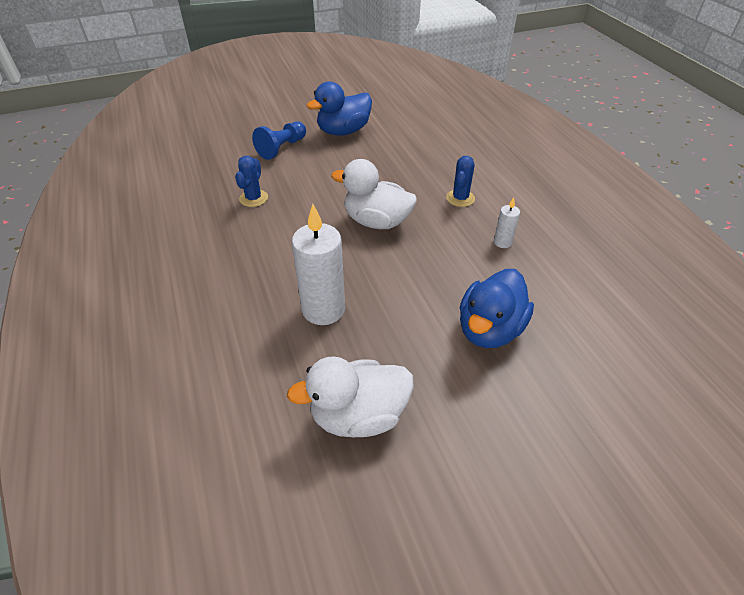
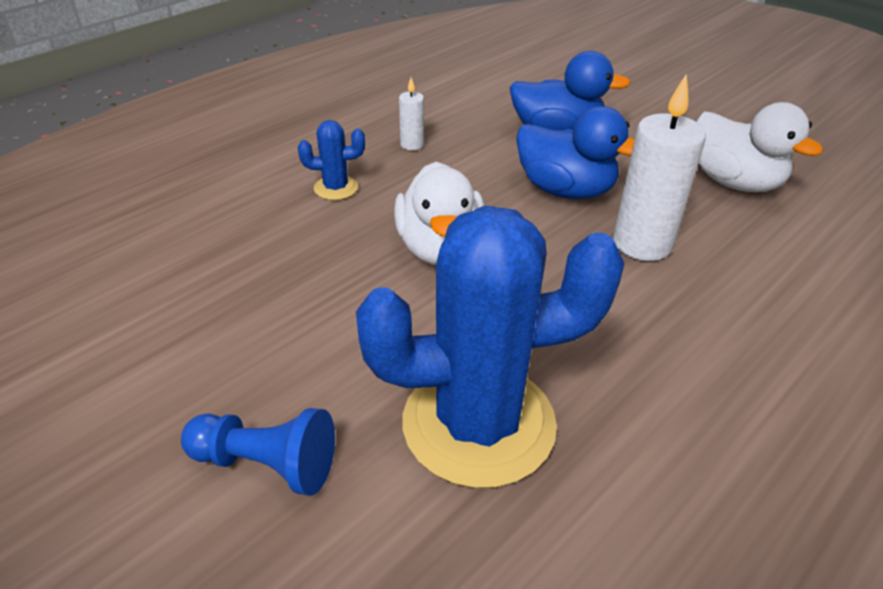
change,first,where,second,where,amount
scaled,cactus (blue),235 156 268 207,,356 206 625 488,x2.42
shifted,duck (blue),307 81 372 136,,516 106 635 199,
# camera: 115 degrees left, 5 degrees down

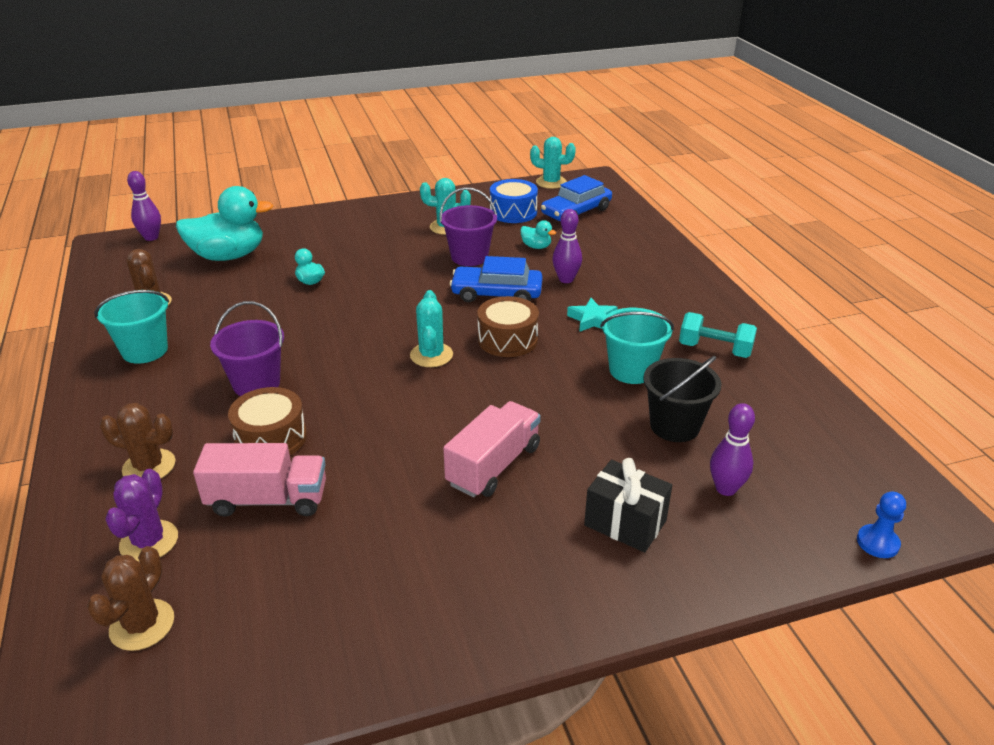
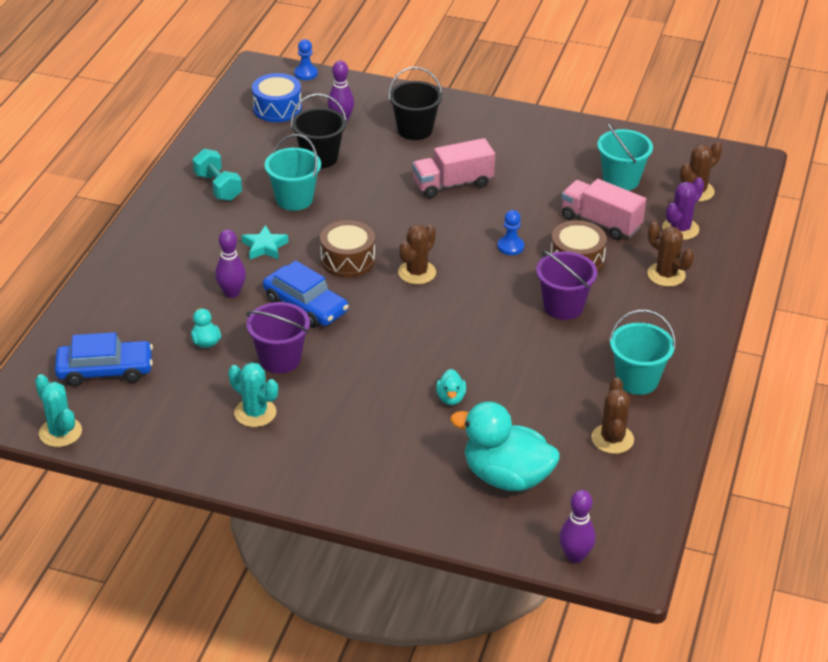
change,first,where,second,where,amount
repainted,cactus (turquoise),410 290 453 367,cactus (brown),398 224 436 284,
shifted,drum (blue),490 179 538 223,,252 73 302 122,
swapped,gift (black),584 458 672 553,bucket (black),388 67 443 140,
new,,,pawn (blue),498 210 524 255,
new,,,bucket (turquoise),597 122 653 191,
# camera: 145 degrees left, 5 degrees up

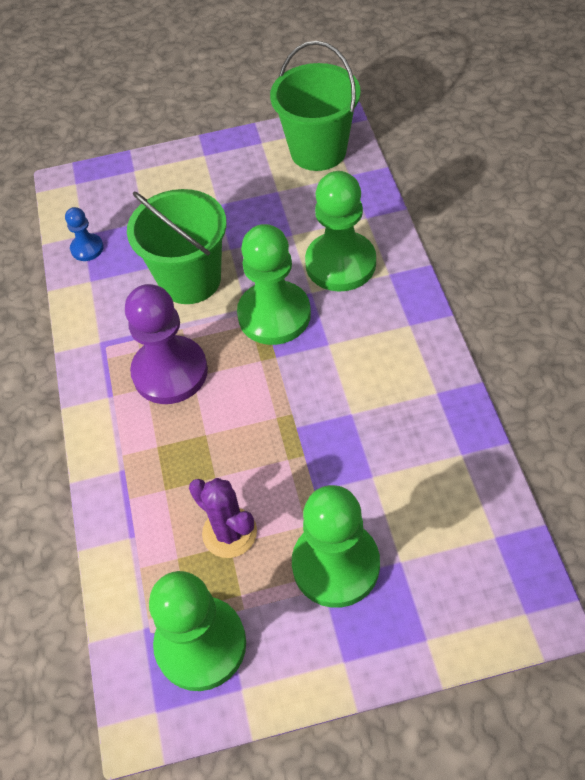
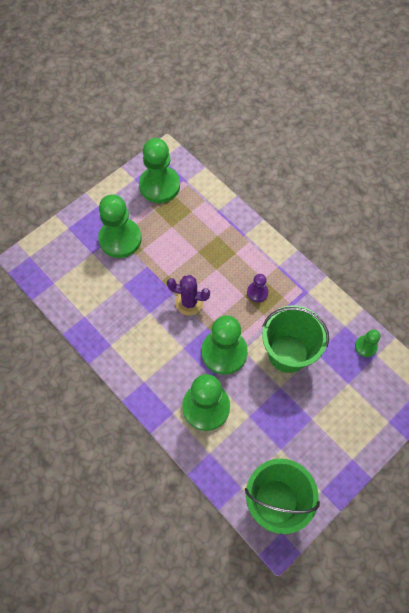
change,first,where,second,where,amount
repainted,pawn (blue),65 207 104 261,pawn (green),355 329 380 357,
scaled,pawn (purple),125 284 208 404,,247 274 268 302,x0.48
shifted,cactus (purple),189 478 257 558,,167 275 210 316,
# camera: 145 degrees right, 10 degrees up

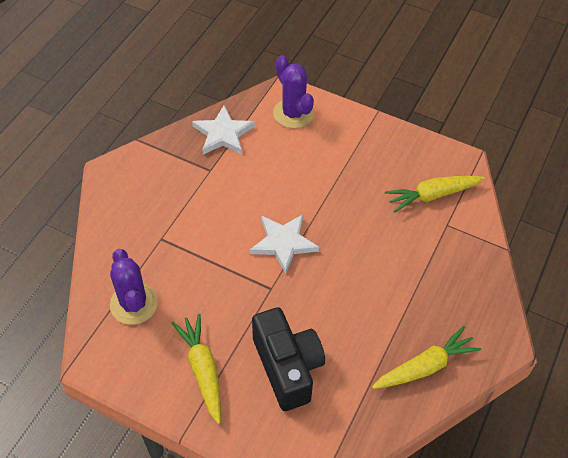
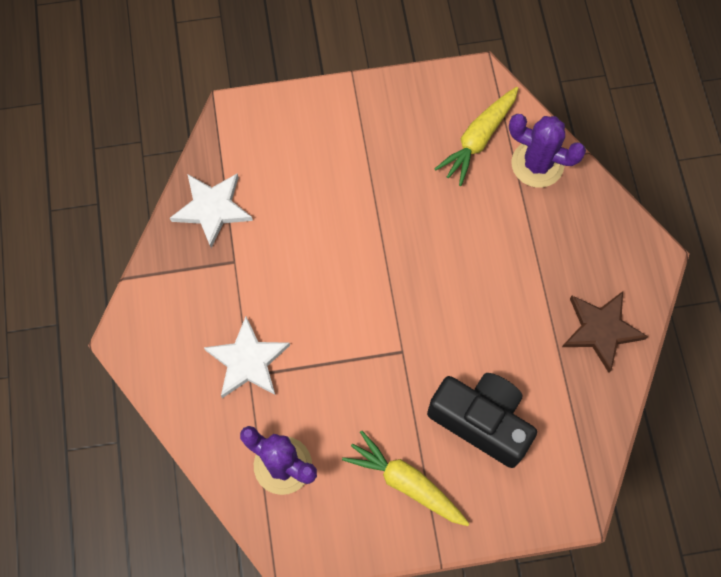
change,first,where,second,where,amount
shifted,star (white),250 214 319 274,,204 316 290 398,
shifted,cactus (purple),273 55 314 128,,509 114 586 188,
swapped,carrot (yellow),372 326 481 389,star (brown),562 291 648 373,
# camera: 35 degrees left, 15 degrees up

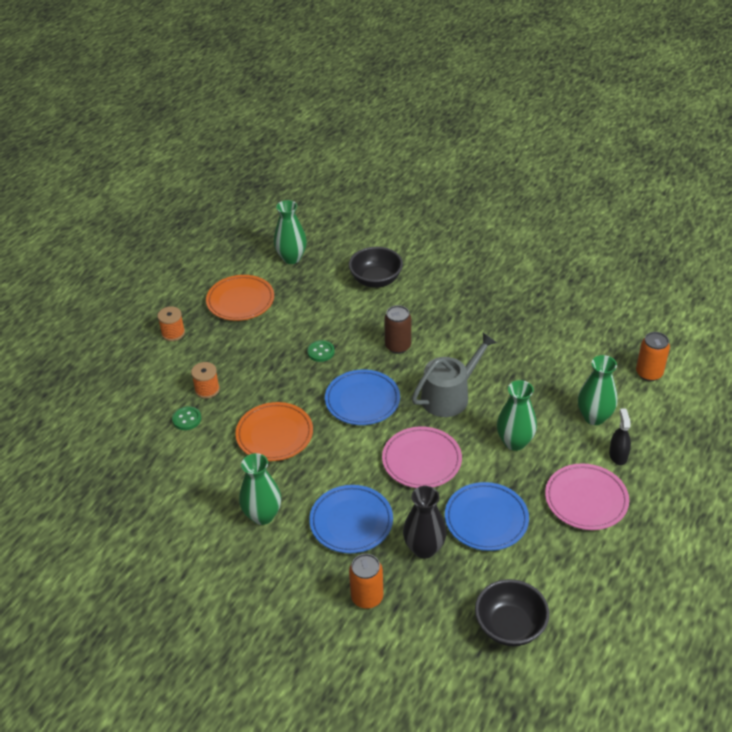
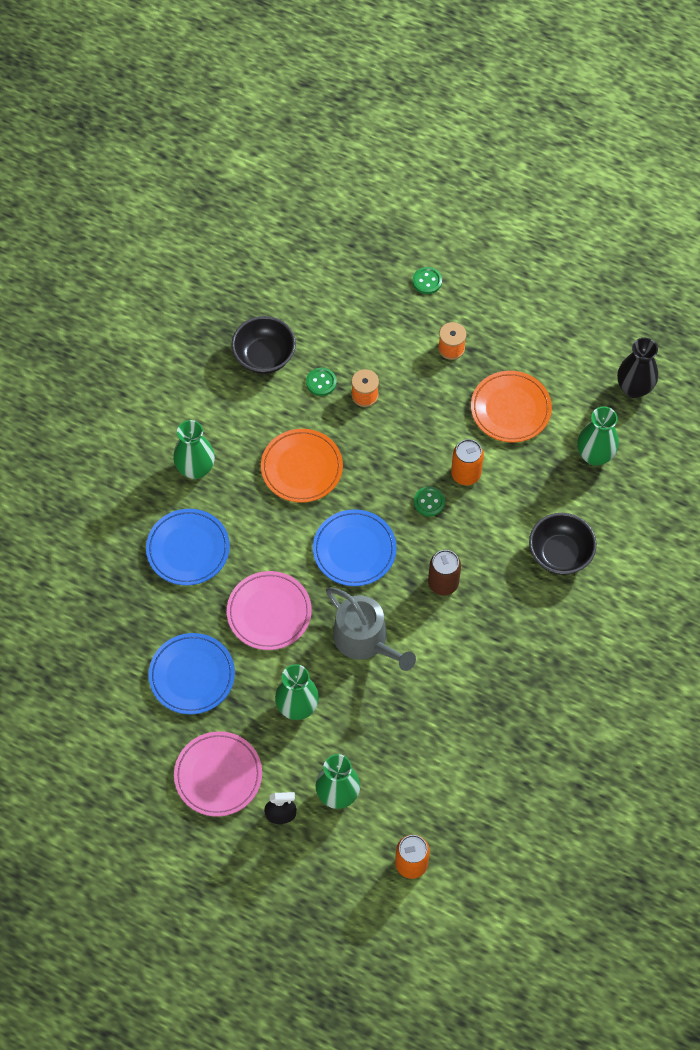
change,first,where,second,where,amount
shifted,can (orange),349 554 383 609,,451 439 484 485,
shifted,vase (black),403 486 447 559,,617 338 658 398,
shifted,bowl (black),475 579 549 646,,232 316 296 374,
new,,,button (green),412 267 442 294,
# camera: 85 degrees right, 20 degrees up

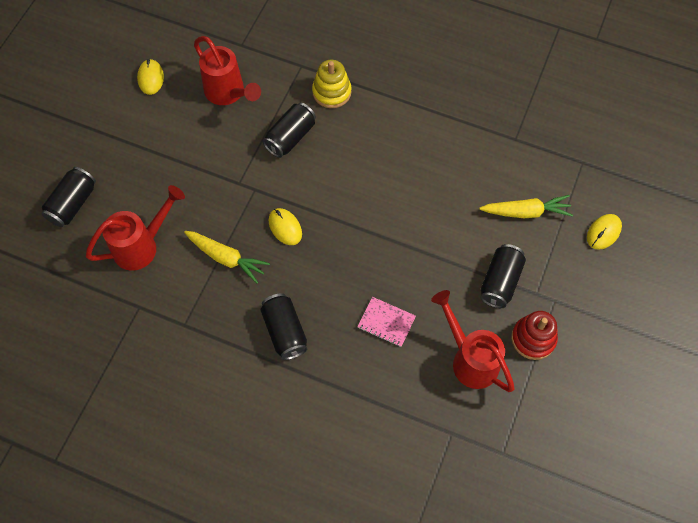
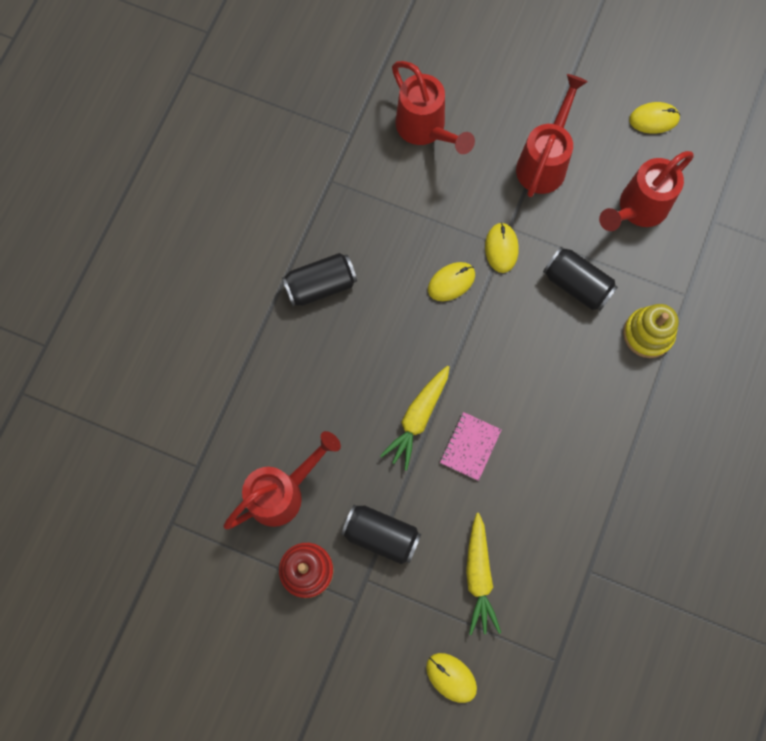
change,first,where,second,where,amount
gone,can (black),41 167 96 227,,,
shifted,carrot (yellow),184 231 270 284,,380 366 449 471,
shifted,notebook (pink),357 297 416 347,,440 412 502 481,
new,,,mouse (yellow),485 222 519 273,
new,,,watering can (red),516 74 588 197,
# camera: 90 degrees right, 10 degrees up

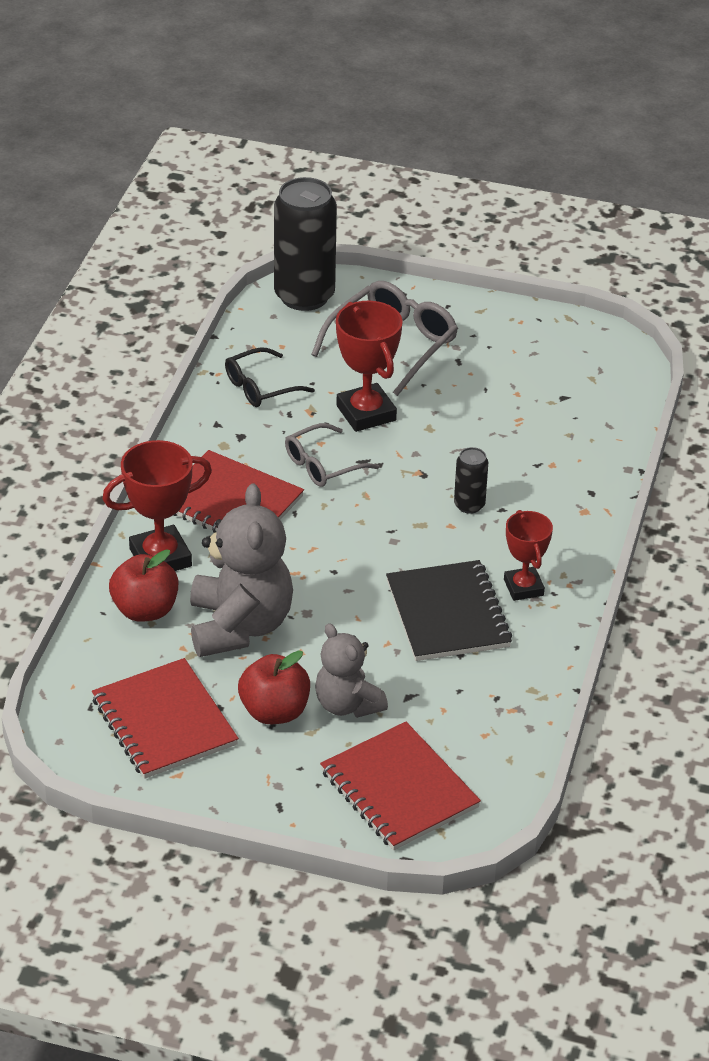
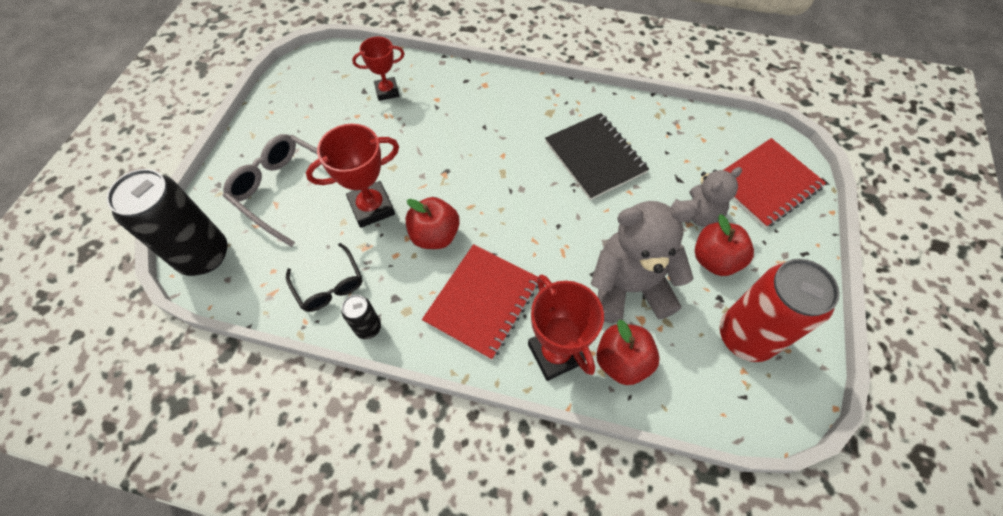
change,first,where,second,where,amount
swapped,notebook (red),92 658 239 779,can (red),720 259 840 362,
swapped,glasses (grey),285 423 379 487,apple (red),406 197 460 249,
rotated,notebook (black),386 560 512 661,,545 113 649 200,75 degrees clockwise
shifted,can (black),454 447 488 514,,341 295 381 339,
shifted,trophy (red),504 510 553 601,,352 37 405 101,
# camera: 90 degrees left, 20 degrees up

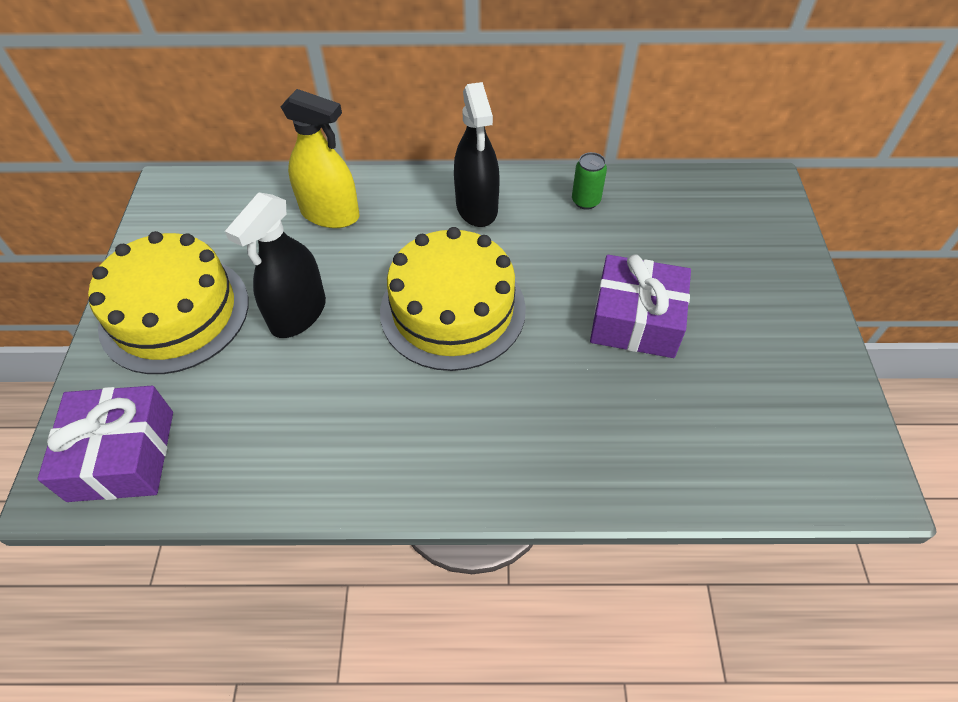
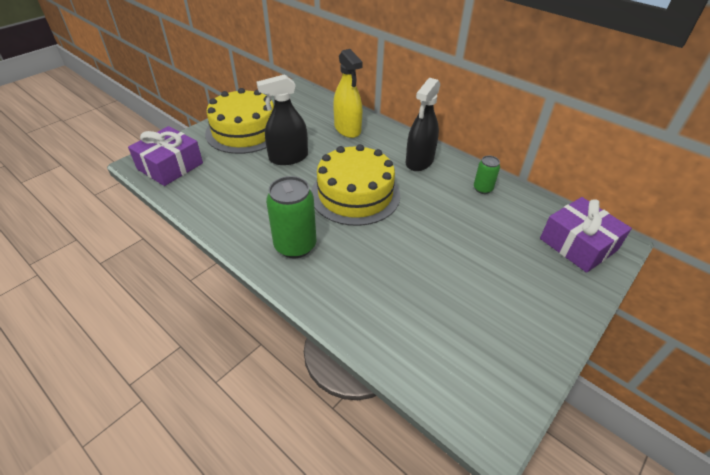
change,first,where,second,where,amount
shifted,gift (purple),590 254 691 358,,540 197 632 273,
new,,,can (green),266 176 316 259,
# camera: 40 degrees right, 10 degrees down

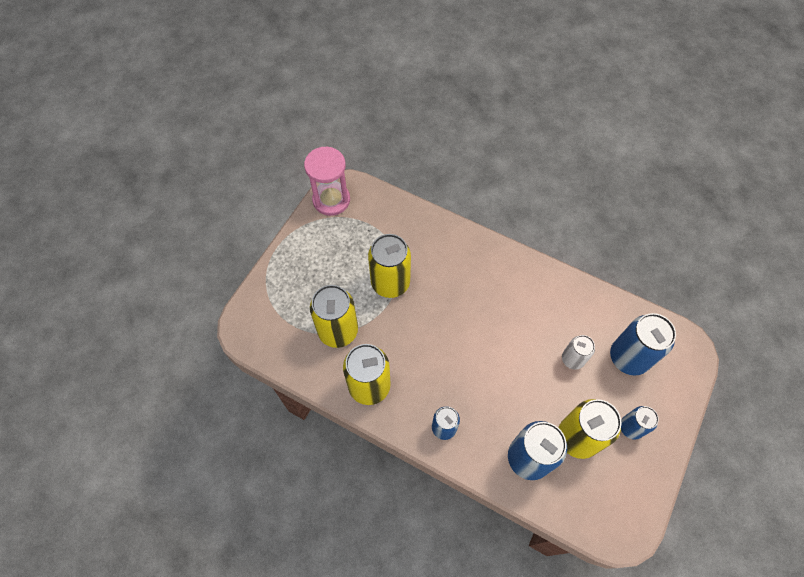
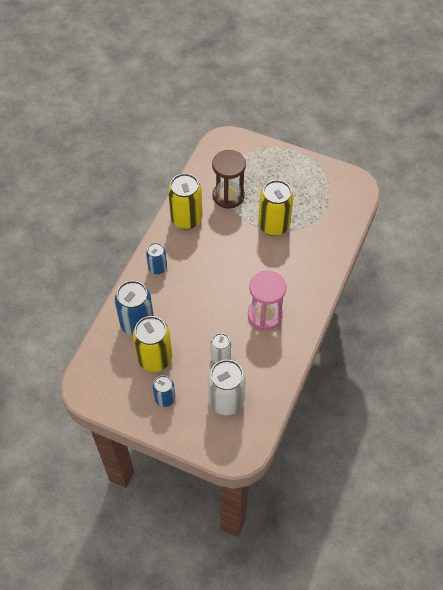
change,first,where,second,where,amount
shifted,hourglass (pink),304 147 350 216,,248 271 286 330,
swapped,can (yellow),310 285 358 348,hourglass (brown),212 150 246 209,
repainted,can (blue),610 313 676 376,can (white),208 360 246 415,
# camera: 85 degrees right, 5 degrees down

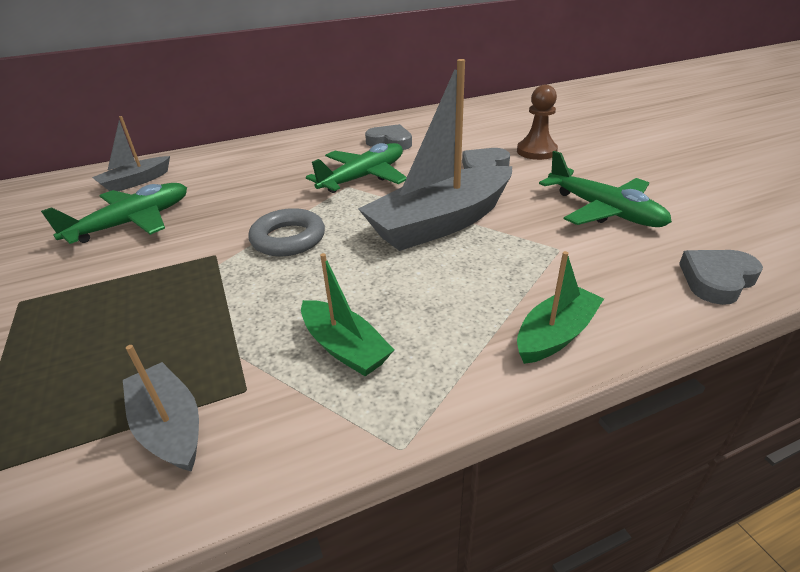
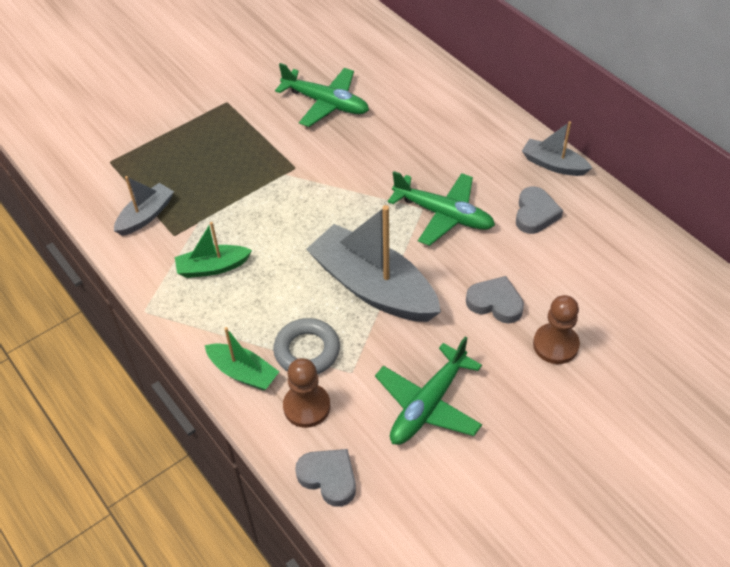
change,first,where,second,where,amount
shifted,boat (grey),92 116 170 191,,522 121 592 176,
shifted,ring (grey),248 208 325 256,,273 318 340 374,
rotated,boat (green),301 253 394 376,,175 222 252 278,45 degrees clockwise
new,,,pawn (brown),283 358 330 428,
# camera: 75 degrees right, 15 degrees up

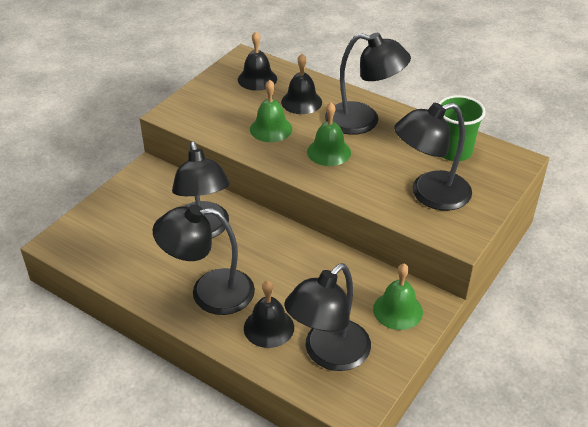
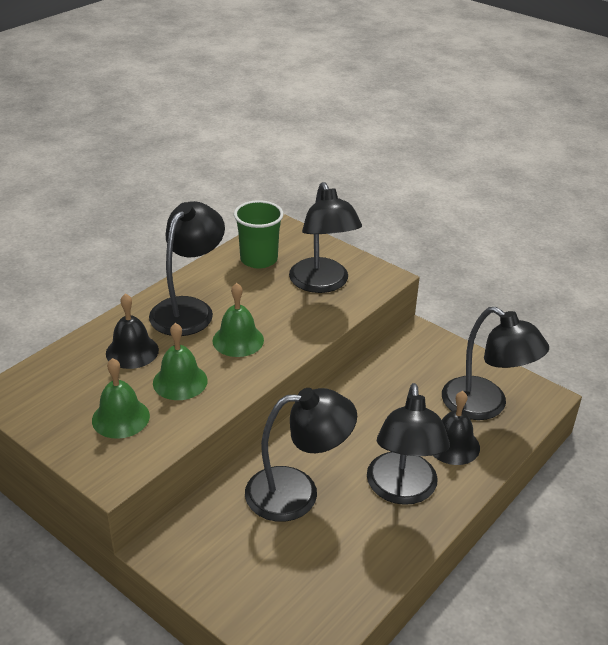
change,first,where,second,where,amount
gone,bell (black),238 31 277 91,,,
shifted,bell (green),373 264 423 330,,92 358 150 439,
# camera: 85 degrees left, 5 degrees down

